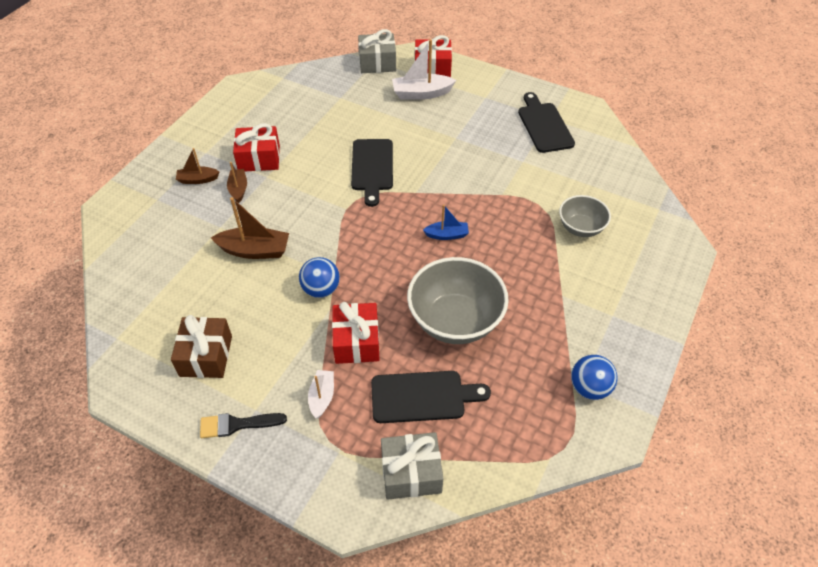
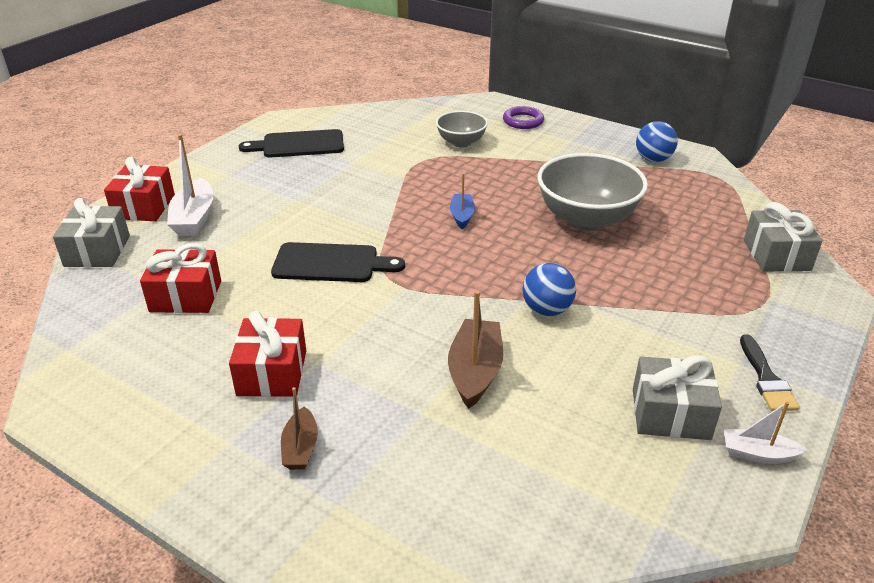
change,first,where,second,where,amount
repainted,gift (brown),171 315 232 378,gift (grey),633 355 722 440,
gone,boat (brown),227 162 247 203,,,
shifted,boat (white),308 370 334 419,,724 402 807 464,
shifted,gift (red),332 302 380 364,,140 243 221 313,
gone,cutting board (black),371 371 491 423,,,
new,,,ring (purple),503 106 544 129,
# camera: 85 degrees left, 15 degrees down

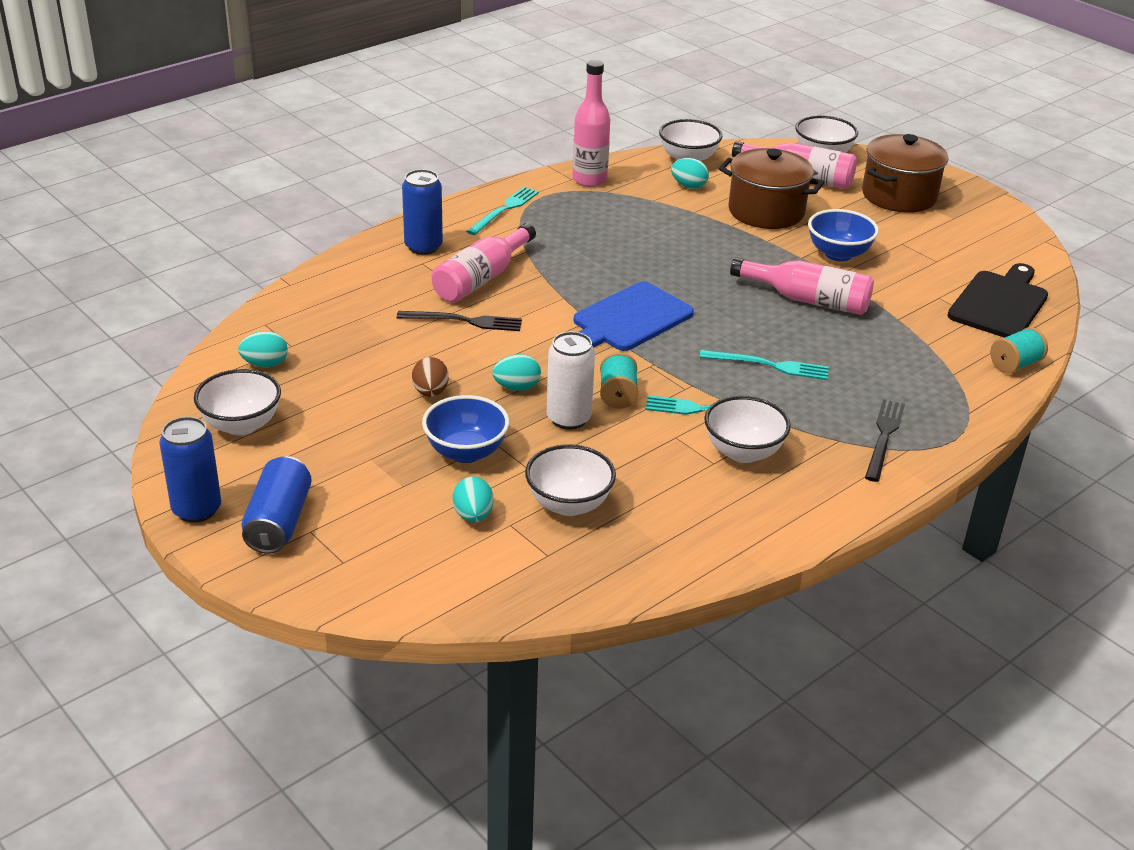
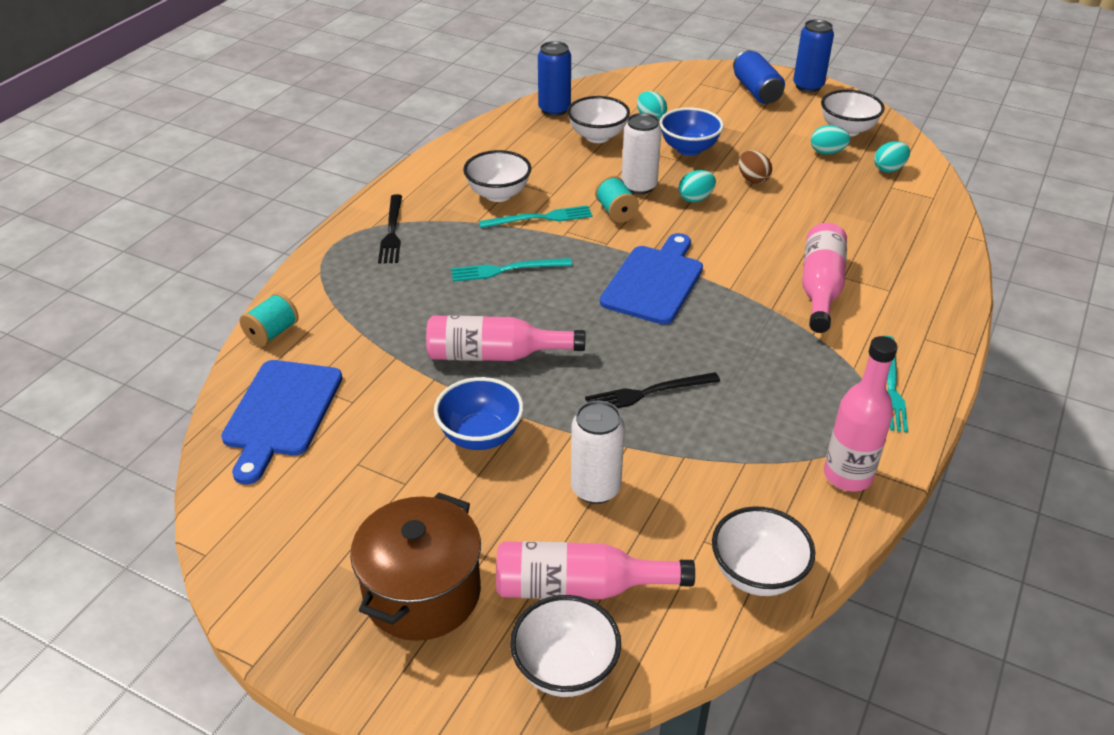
change,first,where,second,where,amount
shifted,fork (black),396 311 522 331,,585 372 720 408,
shifted,can (blue),402 169 443 255,,538 41 571 116,
shifted,egg (turquoise),671 158 709 189,,811 125 850 155,
swapped,pot (brown),719 148 824 229,can (white),571 401 625 504,
repainted,cutting board (black),947 263 1048 338,cutting board (blue),221 360 342 484,
# camera: 160 degrees right, 5 degrees up

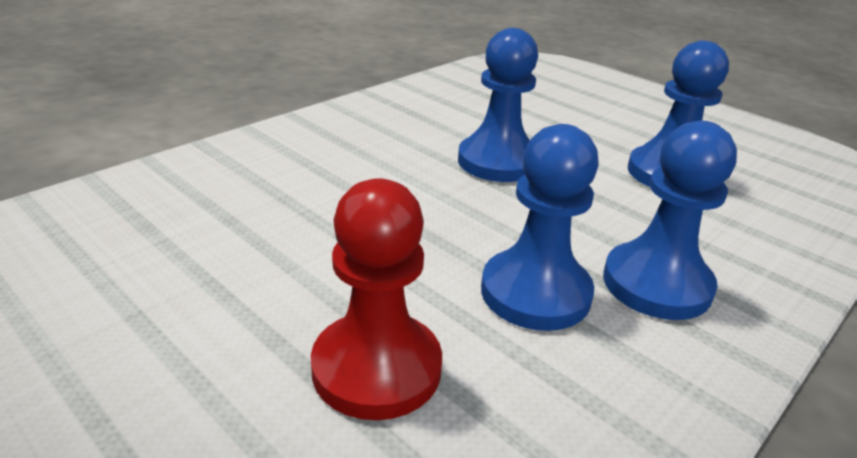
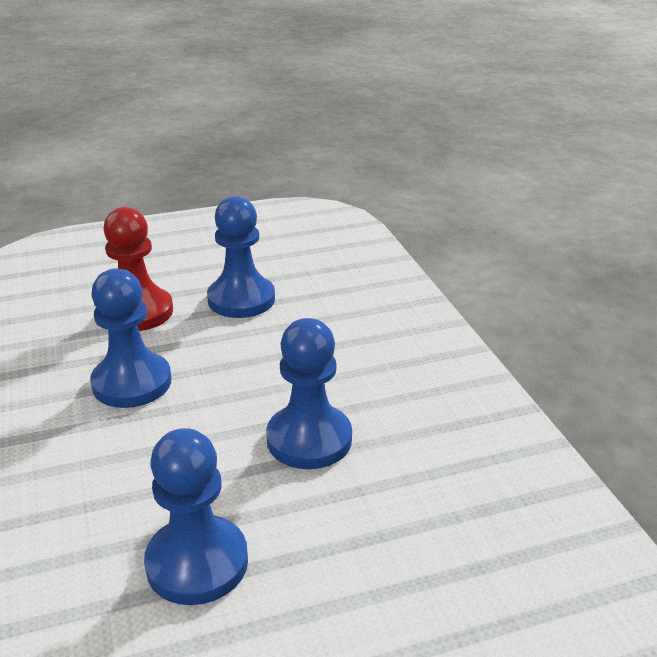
change,first,where,second,where,amount
shifted,pawn (blue),603 120 737 320,,207 196 275 318,
# camera: 120 degrees right, 0 degrees up

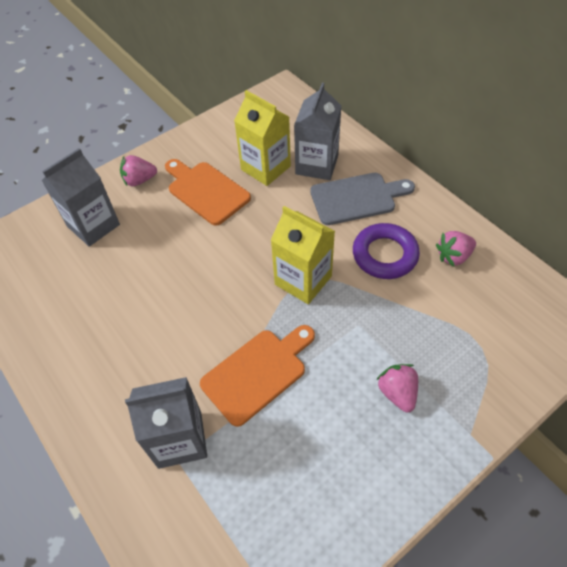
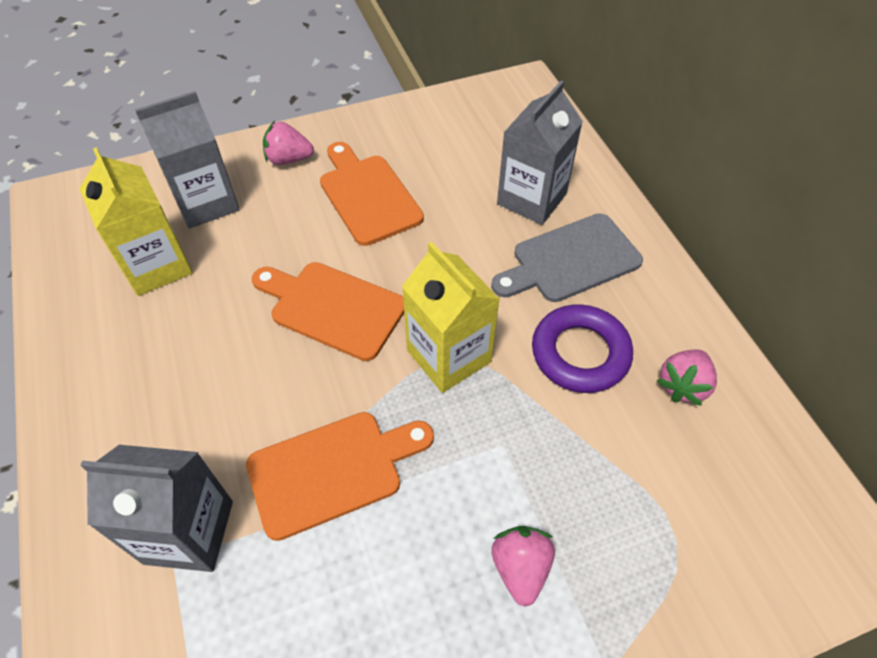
change,first,where,second,where,amount
shifted,carton (yellow),234 90 291 186,,79 147 193 296,
rotated,cutting board (grey),310 173 415 225,,491 213 643 302,150 degrees clockwise
rotated,strawberry (pink),436 231 476 267,,657 349 717 406,45 degrees counterclockwise
new,,,cutting board (orange),252 262 404 361,
# camera: 15 degrees right, 0 degrees up

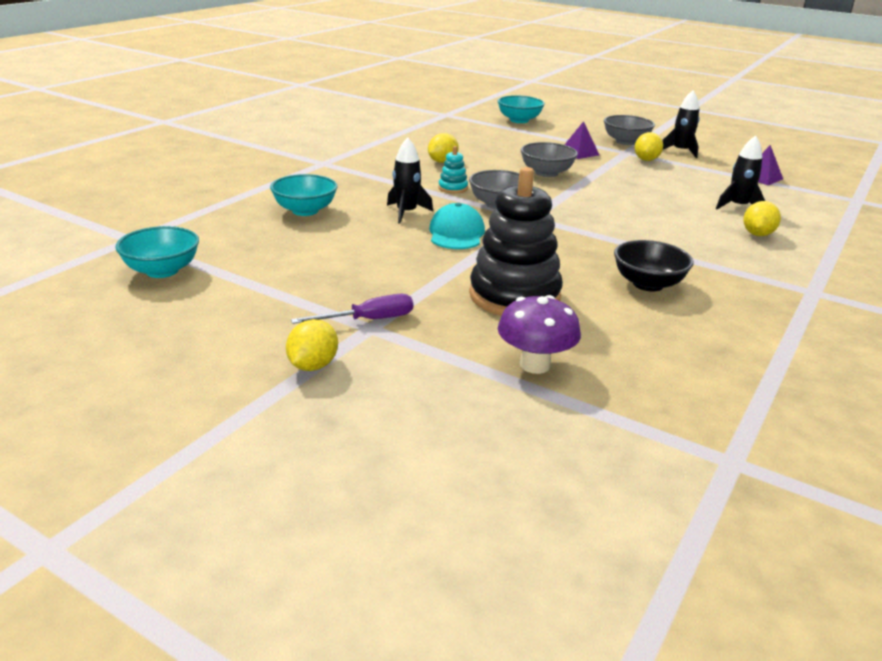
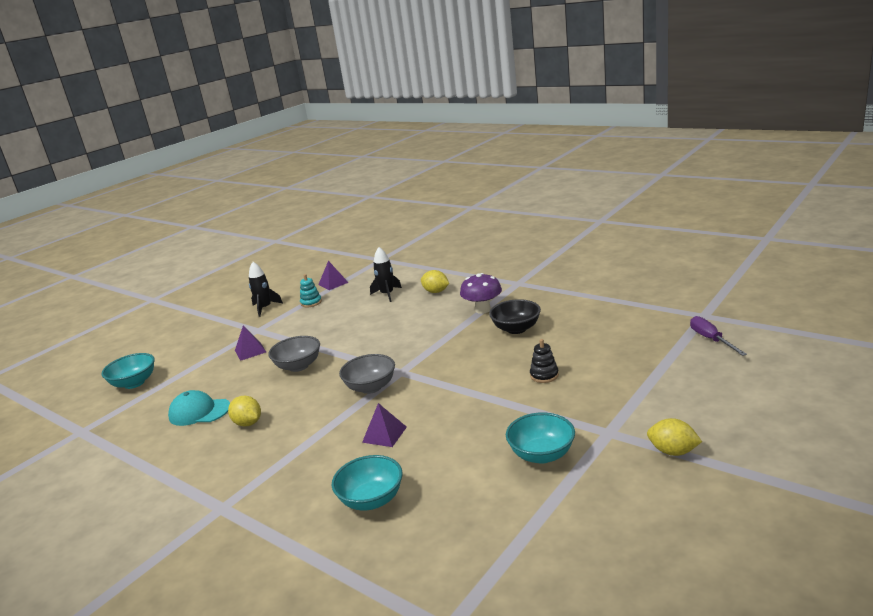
change,first,where,second,where,amount
shifted,bowl (turquoise),116 226 199 278,,506 413 575 464,
shifted,screwdriver (purple),291 294 413 324,,690 316 747 356,
swapped,rocket (black),387 137 433 224,pyramid (purple),362 403 407 447,
shifted,cap (turquoise),429 203 485 249,,168 390 230 426,
shifted,stacking toy (turquoise),438 146 468 193,,300 274 322 307,
scaled,stacking toy (black),469 167 563 316,,530 339 559 383,x0.43
shifted,mushroom (purple),498 295 581 374,,460 273 502 314,
gone,bowl (grey),604 115 655 145,,,
gone,lemon (yellow),634 132 663 161,,,
# camera: 80 degrees left, 5 degrees down

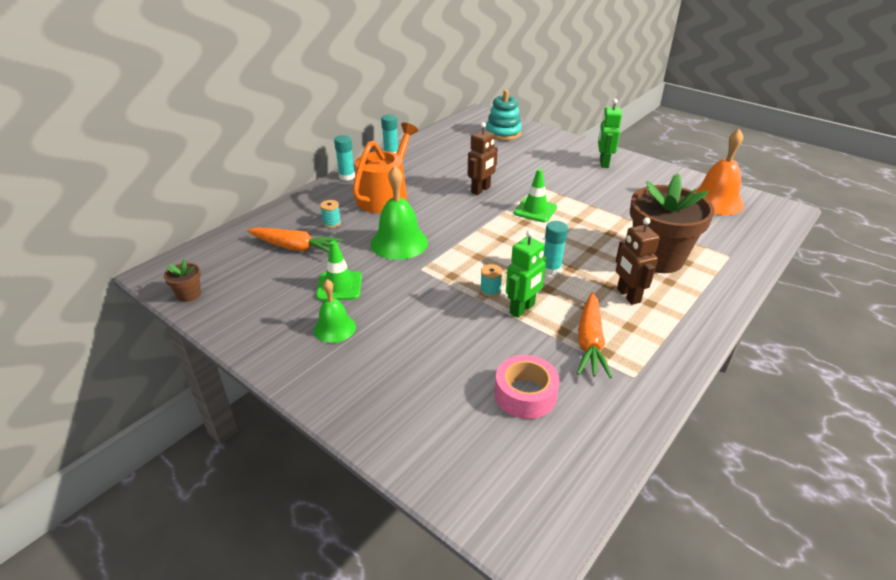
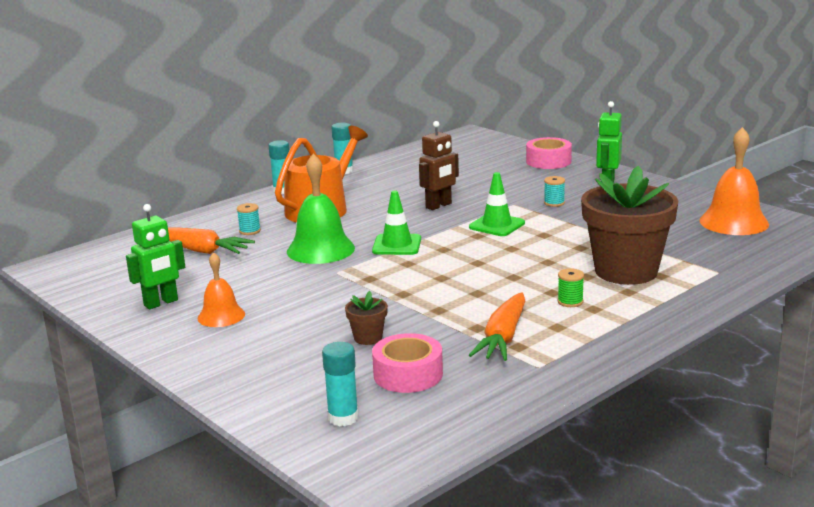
change,first,where,second,where,amount
shifted,flower pot (brown),164 259 201 302,,345 291 388 345,
repainted,bell (green),314 279 356 343,bell (orange),197 252 245 327,
shifted,traffic cone (green),316 241 362 301,,372 191 421 255,
shifted,spool (turquoise),480 264 503 297,,544 176 565 207,
gone,stacking toy (turquoise),486 90 522 140,,,
shifted,robot (green),506 230 547 318,,126 204 185 309,
shifted,glue stick (turquoise),544 221 568 276,,322 342 359 427,
swapped,robot (brown),616 217 660 305,spool (green),558 268 584 307,
new,,,tape (pink),526 137 572 169,
# camera: 10 degrees right, 15 degrees down

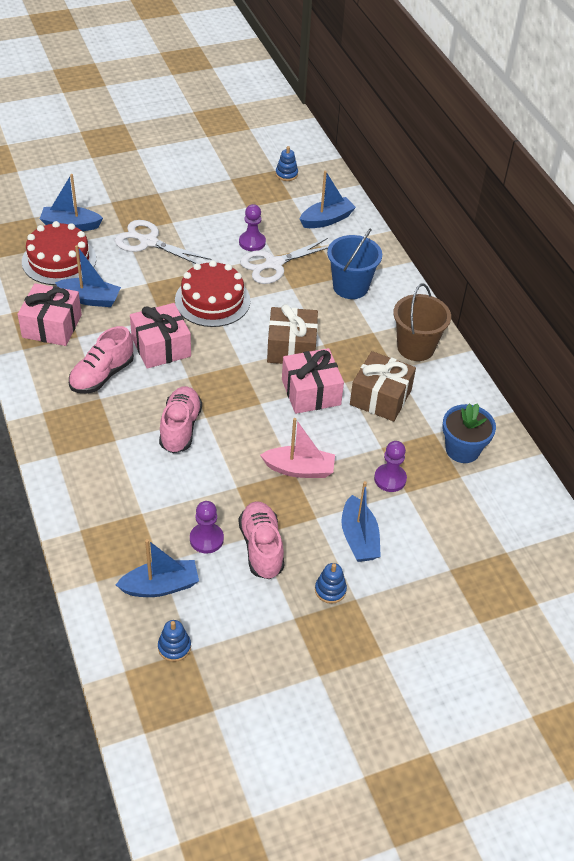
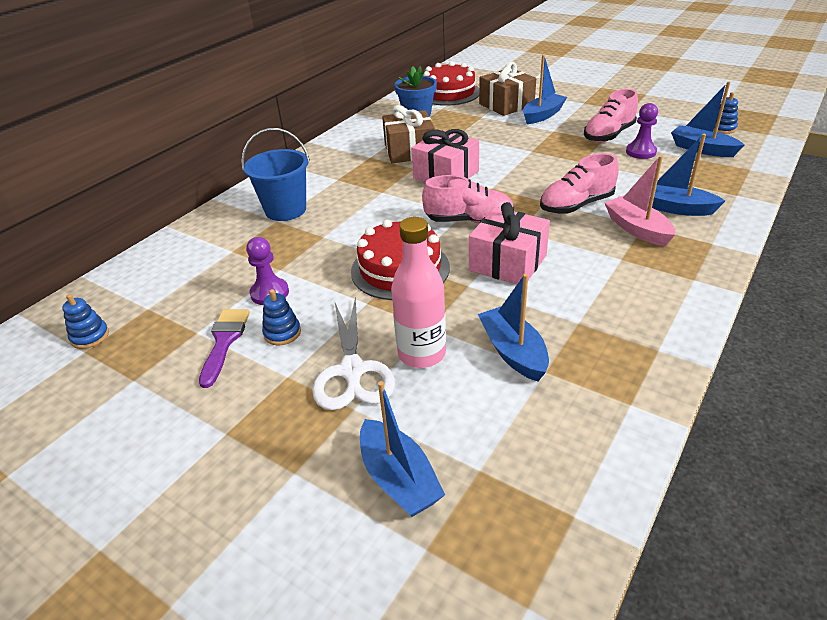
change,first,where,second,where,amount
gone,gift (pink),18 283 82 346,,,
shifted,cake (red),22 221 96 285,,423 61 479 106,
shifted,shoe (pink),69 326 134 393,,422 175 514 223,
gone,scissors (white),240 238 329 284,,,
shifted,boat (pink),260 418 335 478,,605 156 675 246,
shifted,gift (brown),267 304 318 364,,479 62 536 116,
shifted,boat (blue),300 171 356 228,,652 134 725 216,
shifted,stacking toy (blue),315 563 347 604,,262 289 301 345,
gone,pawn (purple),374 441 407 492,,,
gone,bucket (brown),393 283 451 361,,,
new,,,brush (purple),199 309 250 388,
new,,,bottle (pink),391 217 446 368,
# camera: 120 degrees left, 10 degrees down

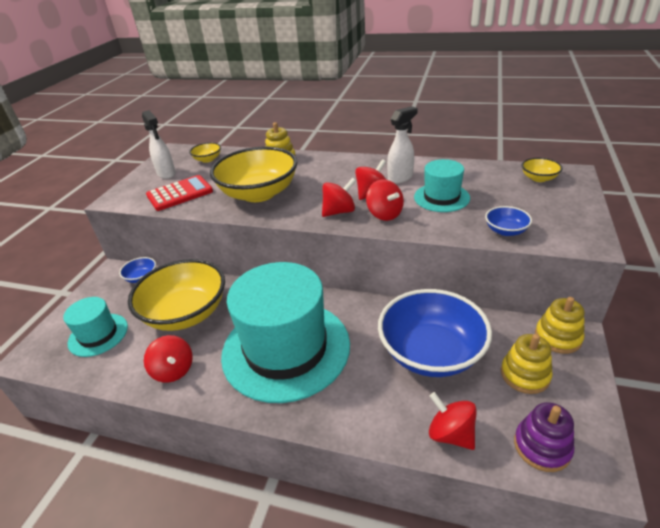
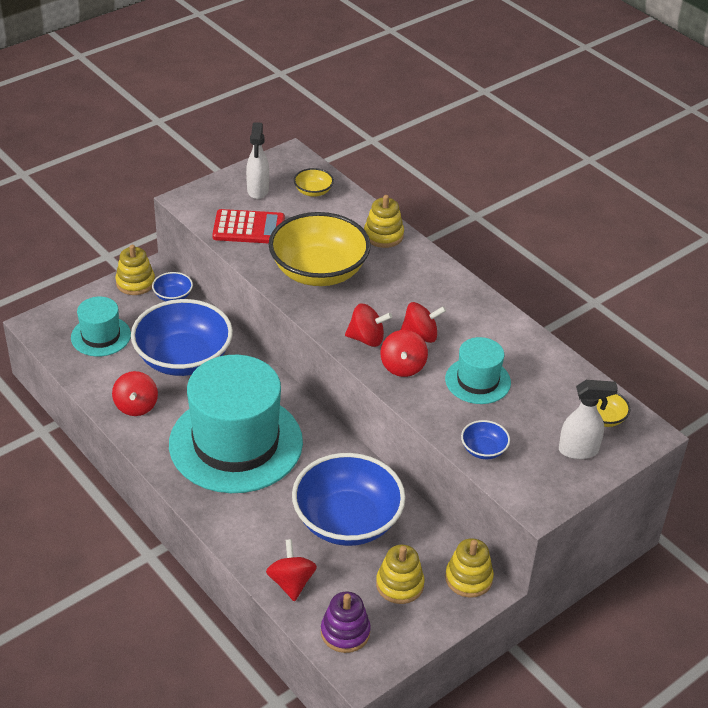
change,first,where,second,where,amount
repainted,bowl (yellow),128 259 225 331,bowl (blue),131 299 233 376,
shifted,spray bottle (white),387 106 418 184,,559 380 618 459,
new,,,stacking toy (yellow),116 245 155 295,
# camera: 30 degrees right, 5 degrees up

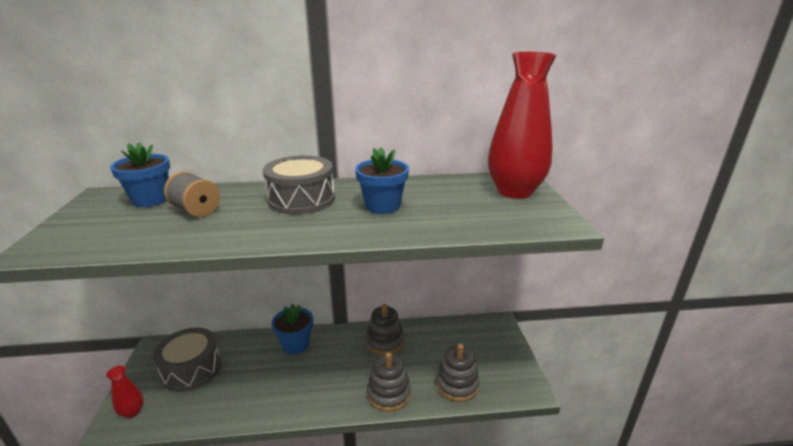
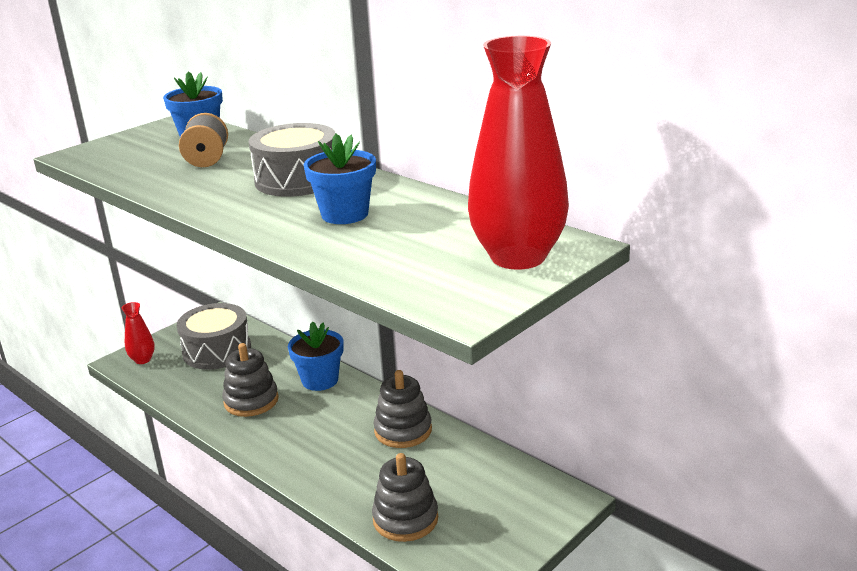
change,first,where,second,where,amount
shifted,stacking toy (grey),367 352 411 412,,222 343 279 417,
# camera: 50 degrees right, 0 degrees up

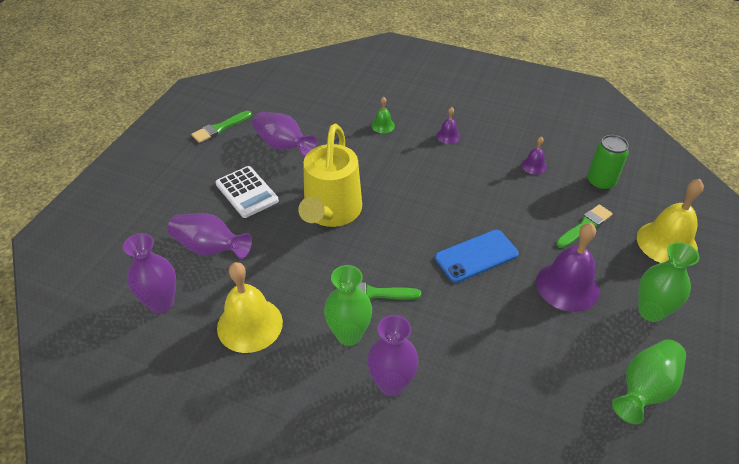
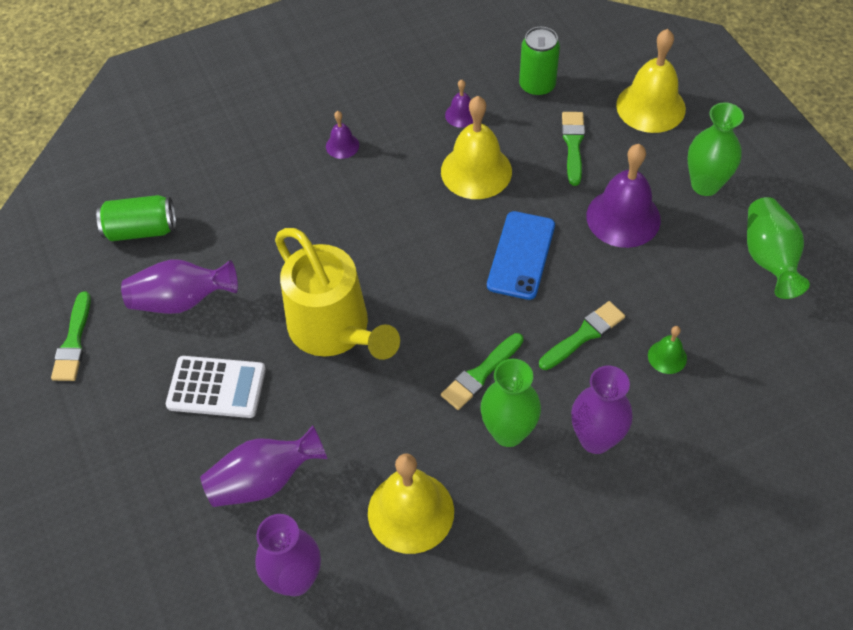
change,first,where,second,where,amount
shifted,bell (green),371 97 395 133,,648 326 687 374,
new,,,can (green),96 195 176 241,
new,,,bell (yellow),441 96 512 199,
new,,,brush (green),539 301 625 370,
# camera: 45 degrees left, 10 degrees up

